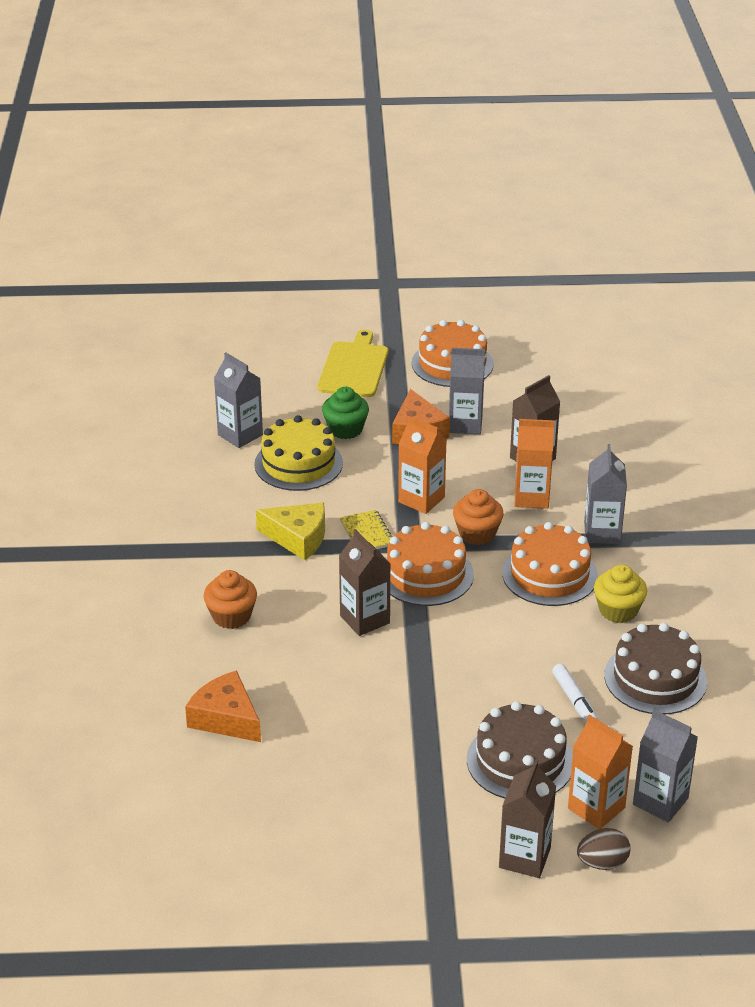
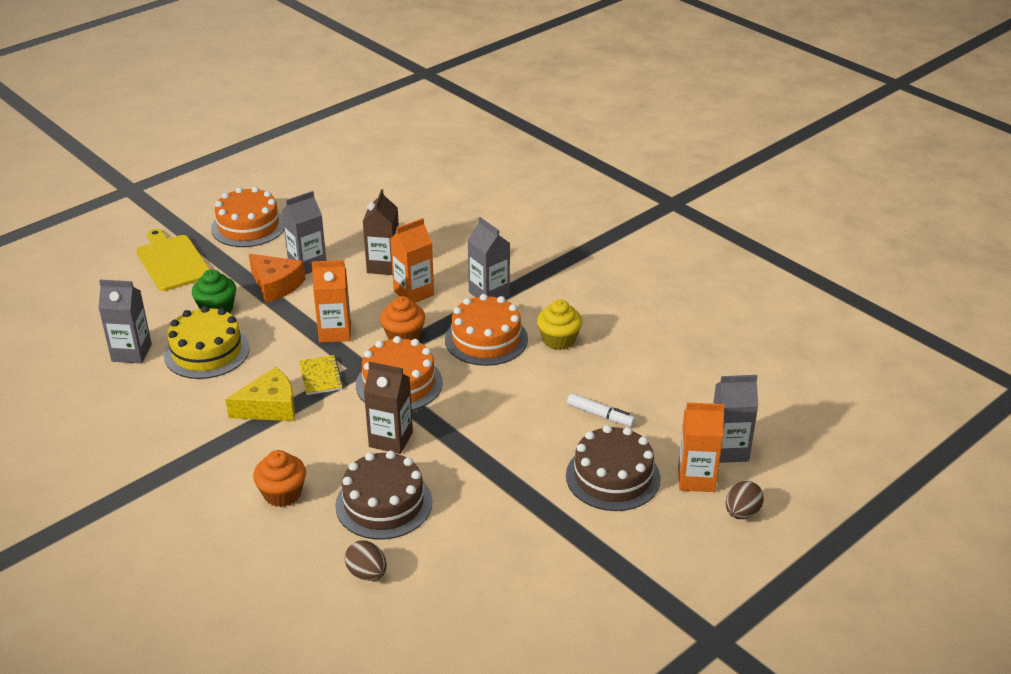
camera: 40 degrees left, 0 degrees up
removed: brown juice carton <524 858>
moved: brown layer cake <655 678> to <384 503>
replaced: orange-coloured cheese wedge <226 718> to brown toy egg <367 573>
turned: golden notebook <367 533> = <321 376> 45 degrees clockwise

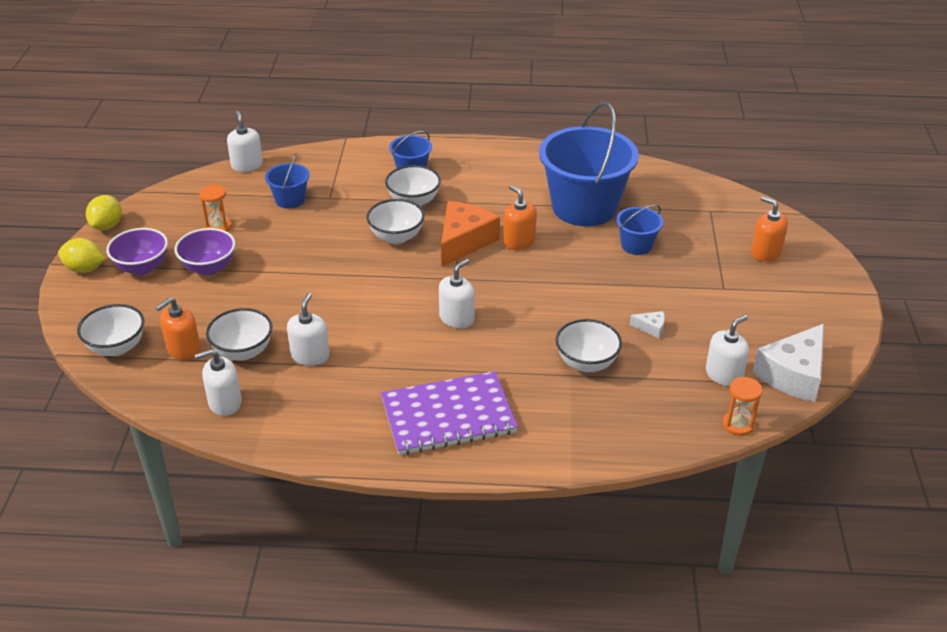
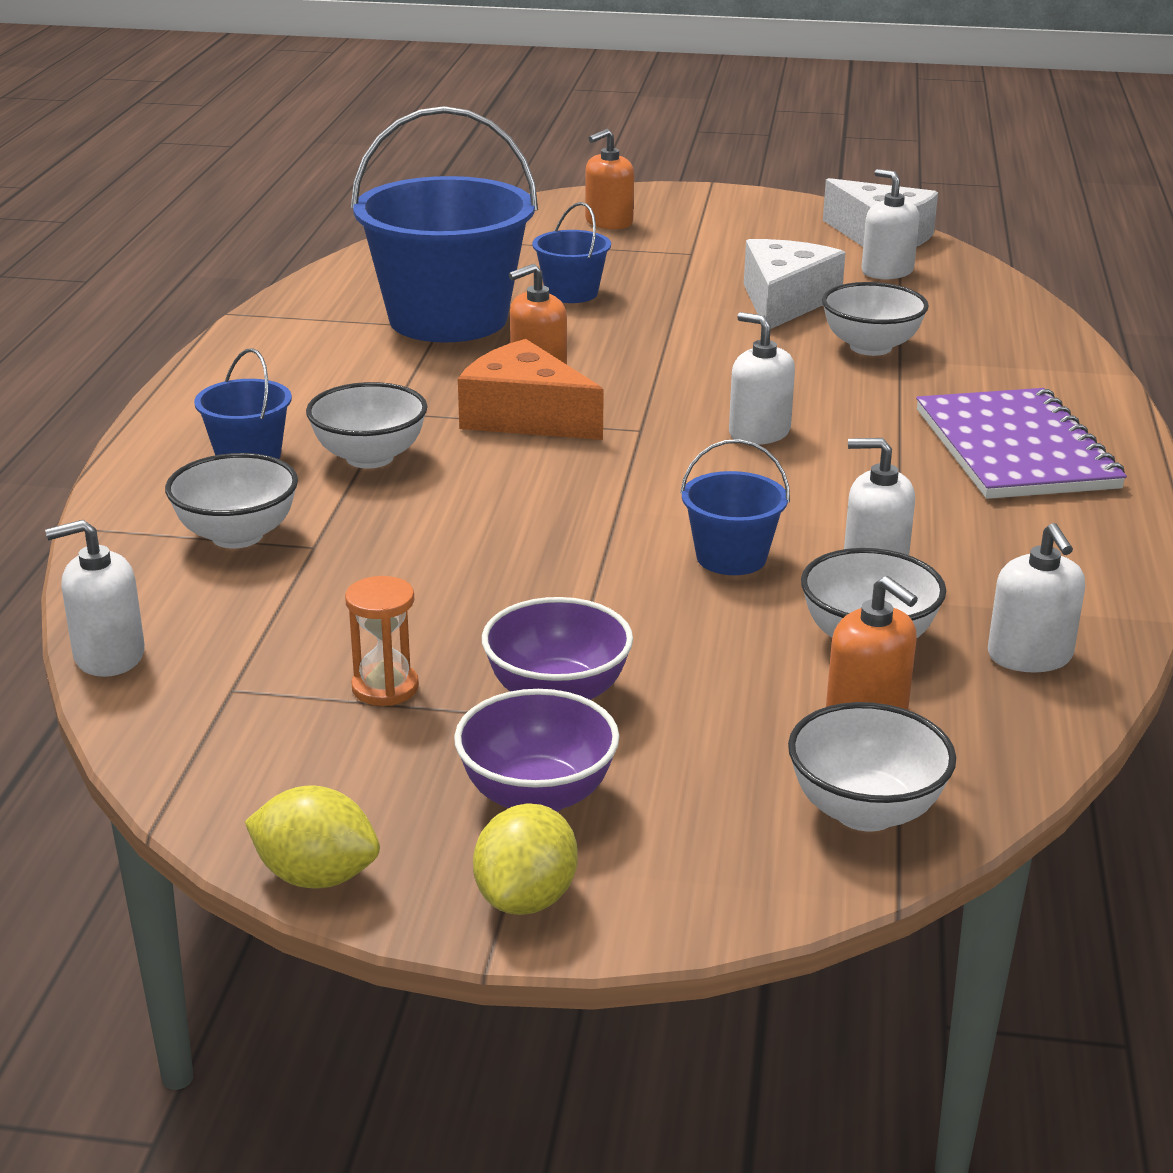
camera: 85 degrees left, 10 degrees down
removed: orange-coloured sandglass <738 424>
moved: cobalt bucket <290 200> to <731 557>; snow-white bowl <396 237> to <237 535>
resized: snow-white cheese wedge <651 328> = <784 302> x2.35

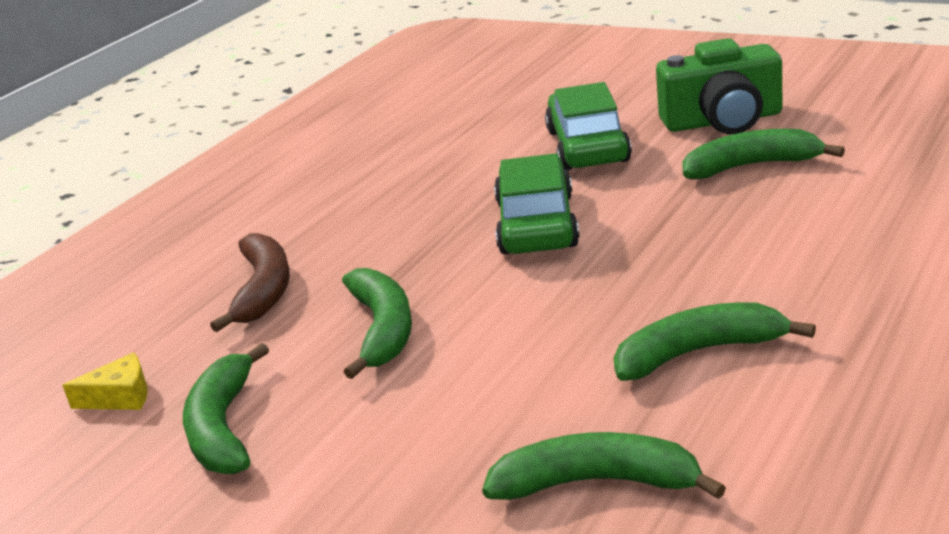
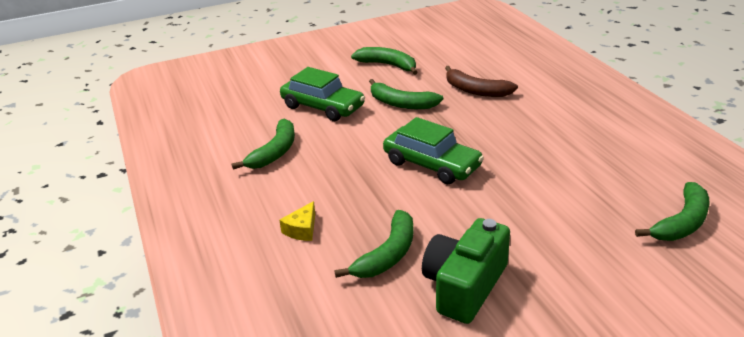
camera: 125 degrees right, 5 degrees up
moved: golden cheese wedge <120 397> to <302 229>; emerald banana <597 483> to <682 222>; emerald toy car <588 146> to <322 107>

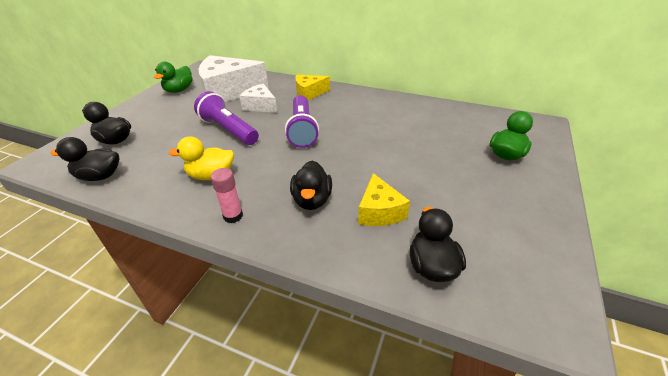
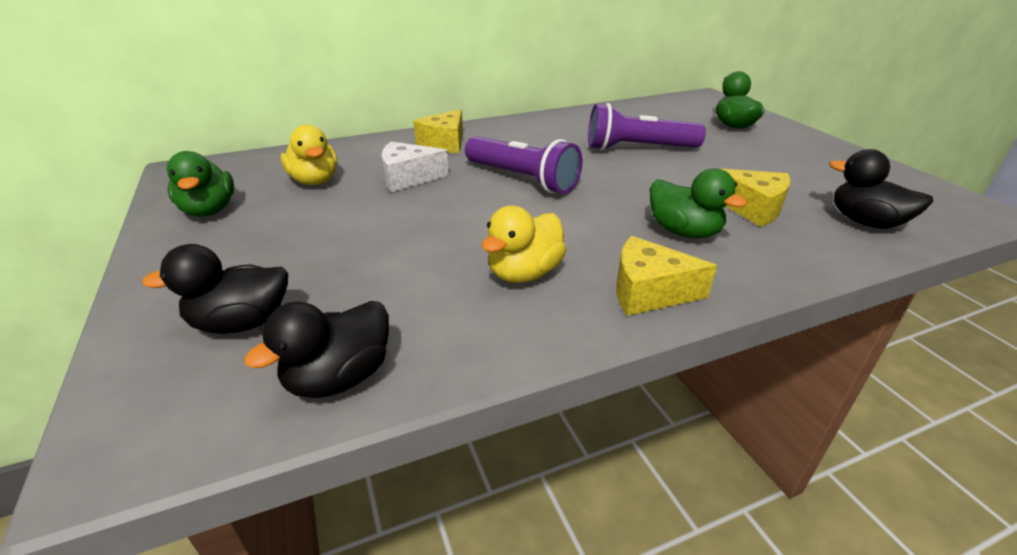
camera: 45 degrees left, 5 degrees down
moved: violet torch <228 130> to <638 148>
replaced: snow-white cheese wedge <228 92> to golden toy duck <315 181>; rose-pink stick of glue <233 216> to golden cheese wedge <648 292>
recoloured: ebony toy duck <312 200> to emerald toy duck <683 232>

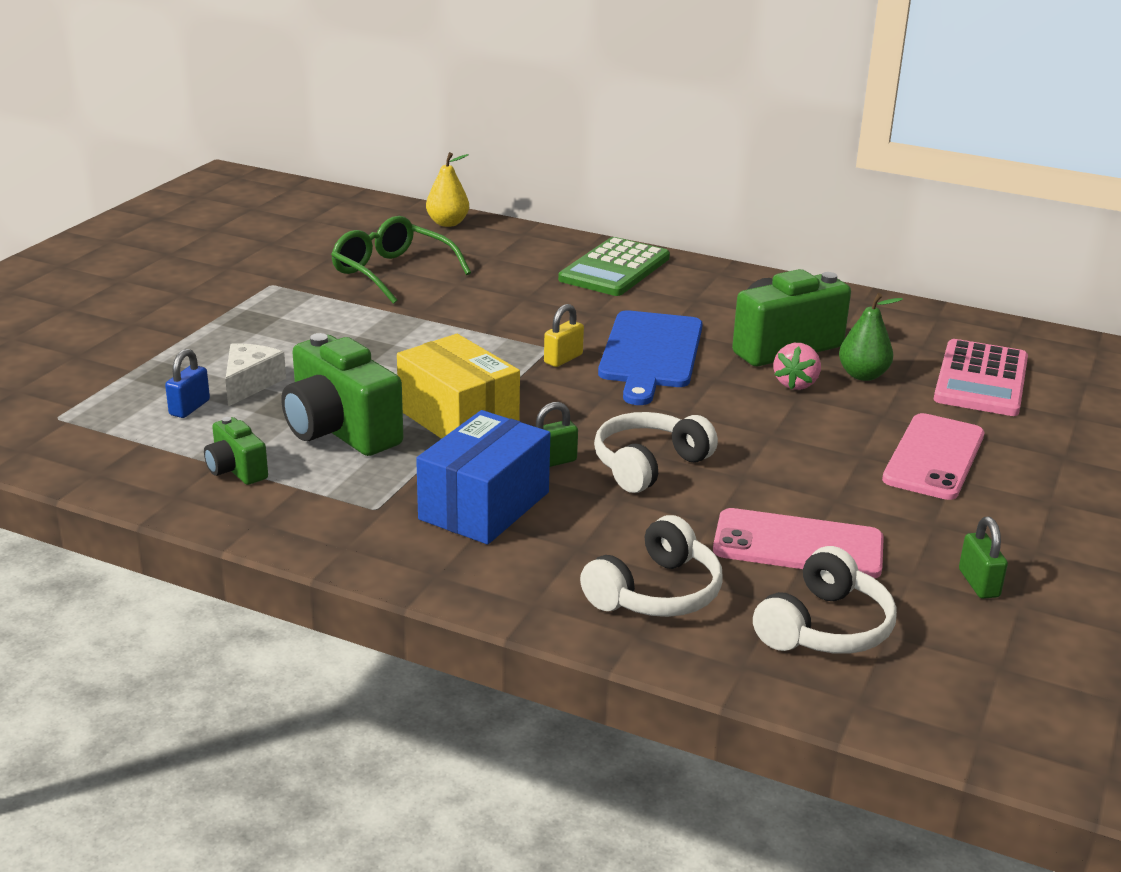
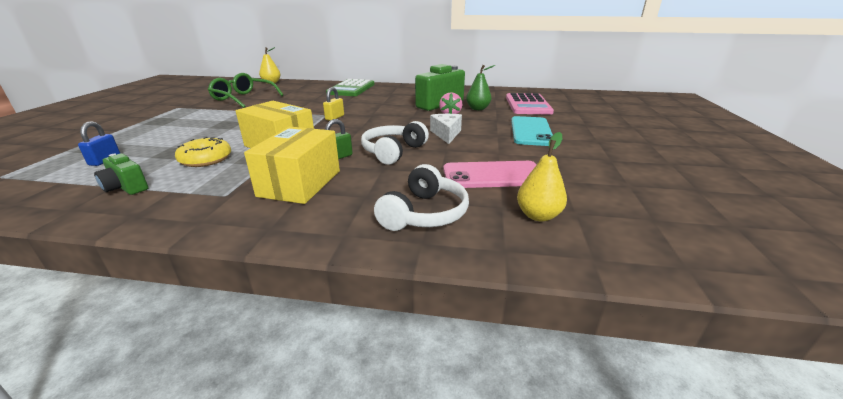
camera: 15 degrees left, 0 degrees up
removed: cobalt bread board <650 353>; emerald small lock <978 583>
moved: snow-white cheese wedge <250 383> to <446 134>
replaced: emerald camera <340 431> to golden doughnut <206 159>; snow-white headset <825 627> to golden pear fruit <538 215>
recoloured: cobalt parcel <484 506> to golden parcel <300 183>; rose-pink phone <934 457> to turquoise phone <531 131>

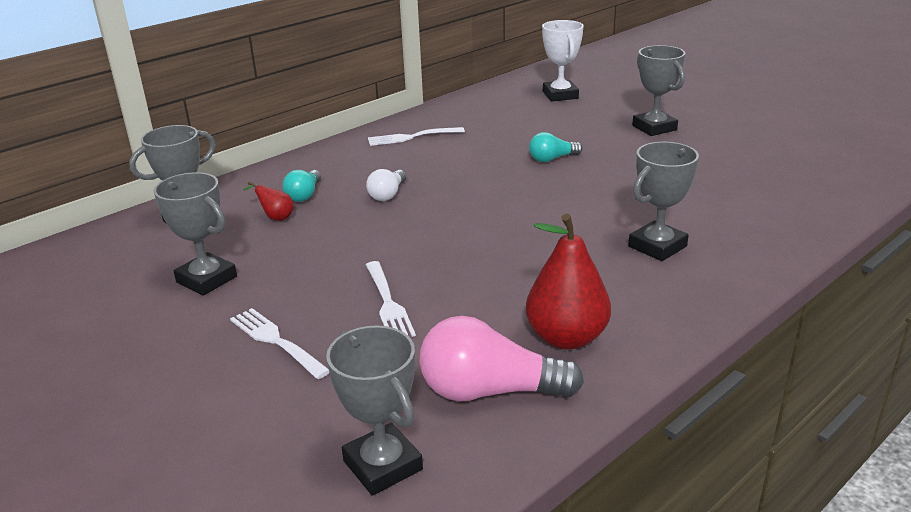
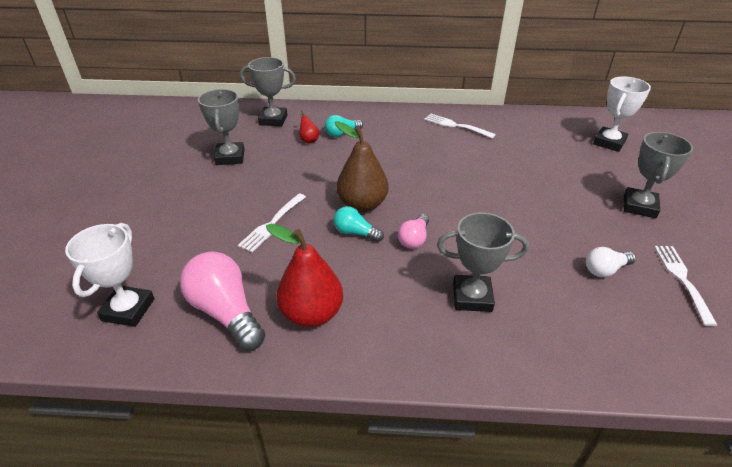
camera: 45 degrees right, 10 degrees up
added: brown pear fruit <362 205>; rose-pink bulb <414 239>
moved: snow-white fork <277 341> to <683 280>; snow-white bulb <388 194> to <605 270>; turquoise bulb <552 159> to <355 233>
recoloured: grey award cup <382 465> to snow-white award cup <128 309>

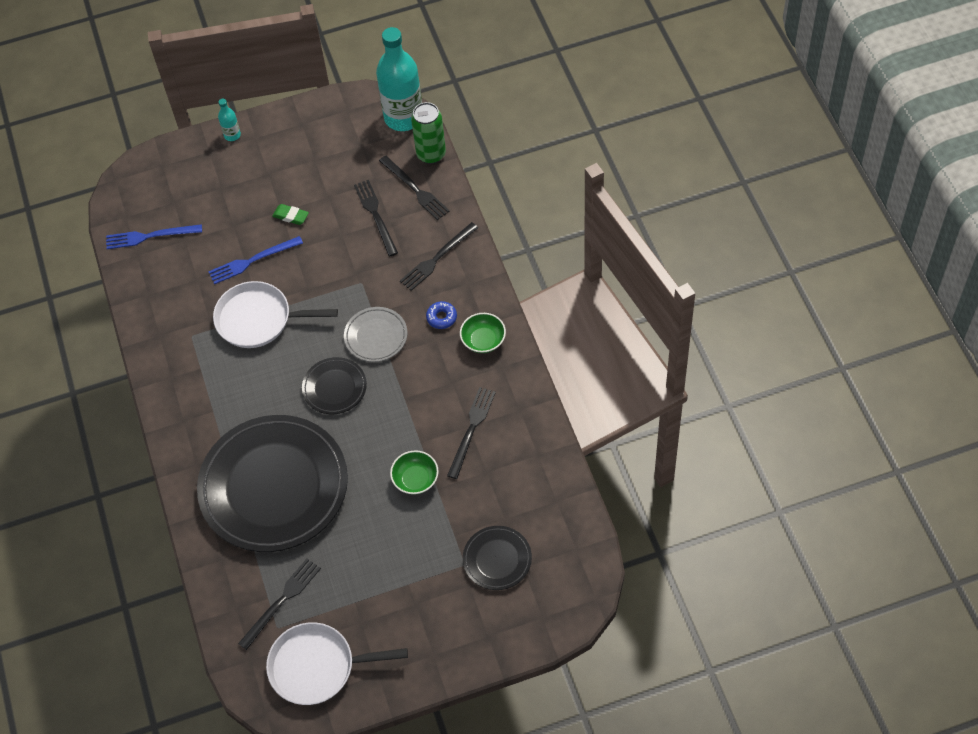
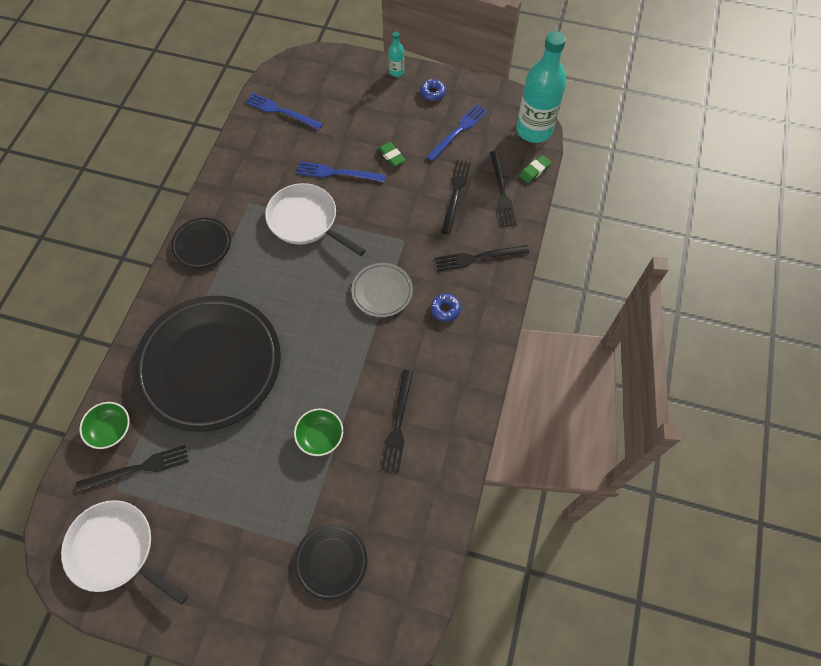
camera: 30 degrees right, 5 degrees up
added: cobalt doughnut <432 93>; cobalt fork <458 131>
moved: ebony plate <334 388> to <202 245>; emerald bowl <483 340> to <111 430>
replaced: emerald can <431 154> to emerald pencil eraser <534 171>
turned: ebony fork <471 429> = <398 424> 135 degrees clockwise

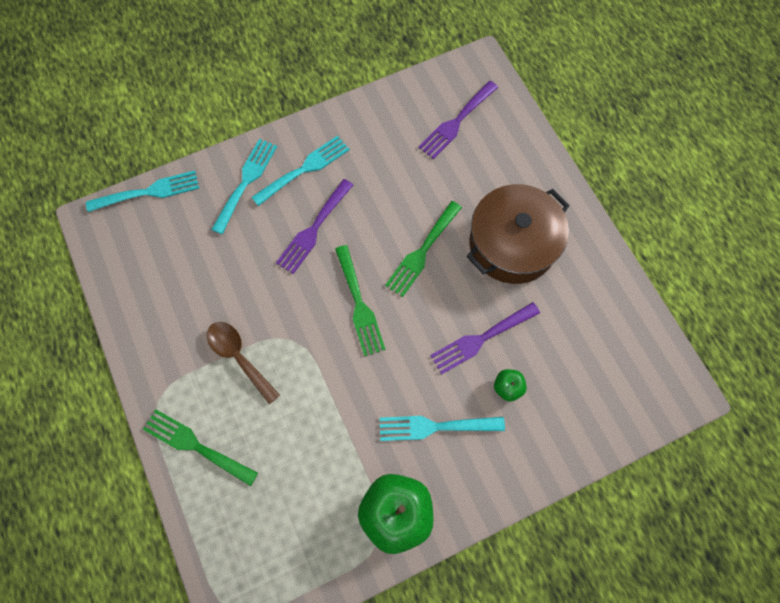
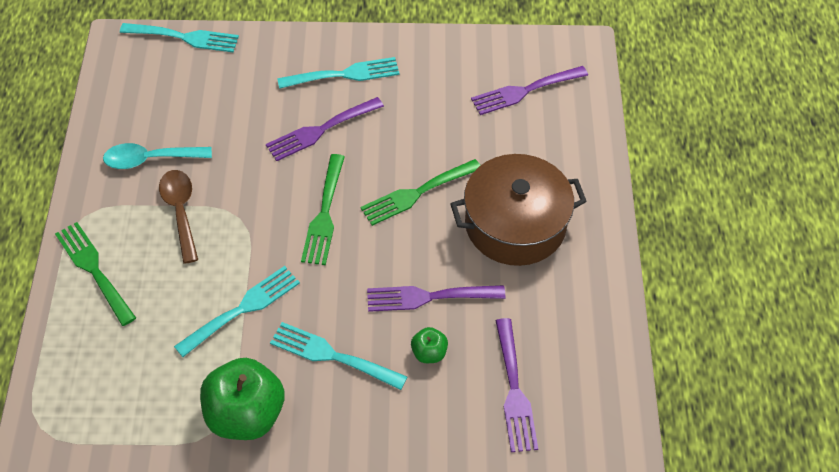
camera: 25 degrees right, 15 degrees down
added: turquoise spoon <150 159>; violet fork <514 391>
moved: turquoise fork <246 182> to <242 309>

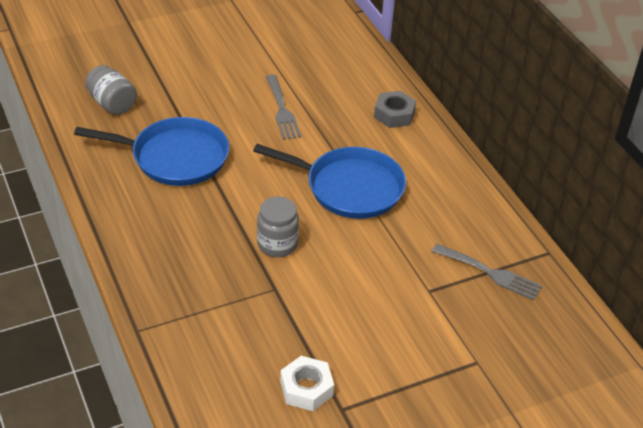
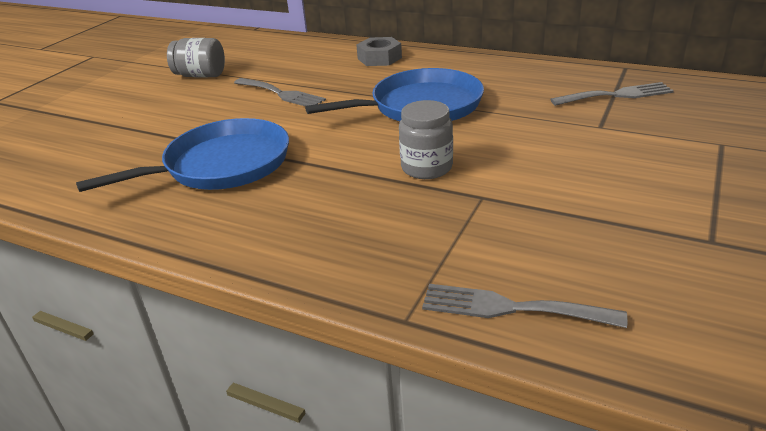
camera: 35 degrees left, 10 degrees down
removed: snow-white hex nut <306 388>
added: grey fork <510 308>
moved: grey jam jar <112 104> to <200 75>

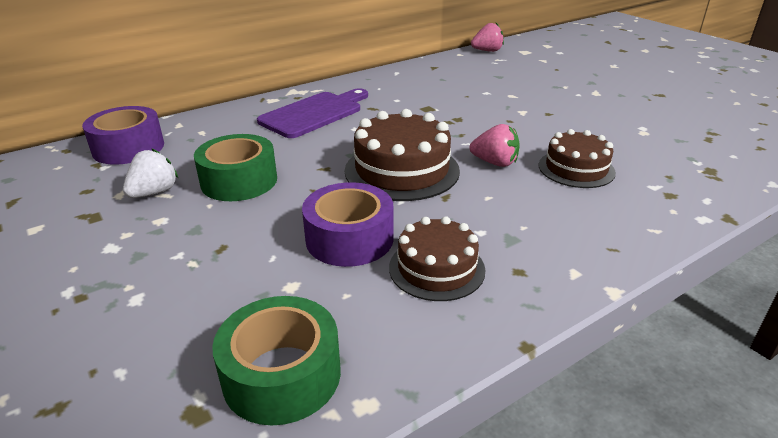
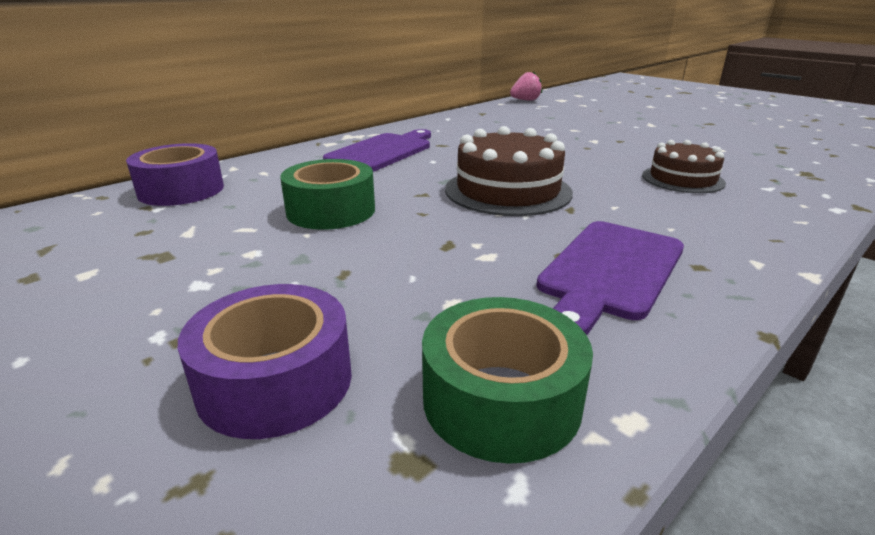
camera: 10 degrees left, 5 degrees down
removed: snow-white berry <154 193>; rose-pink berry <495 163>
moved: violet sticky tape <349 239> to <275 381>
replaced: brown layer cake <436 268> to violet bread board <609 271>

